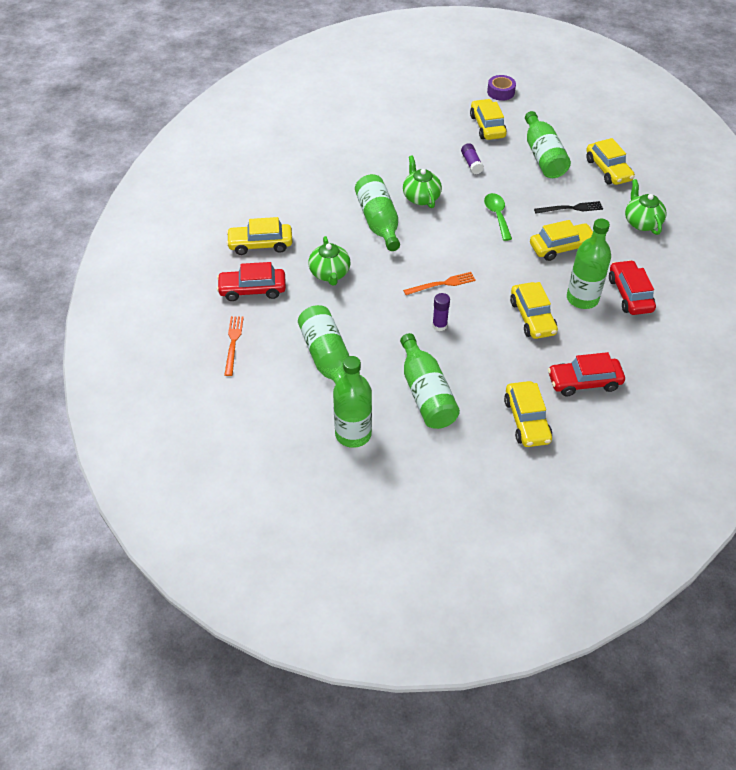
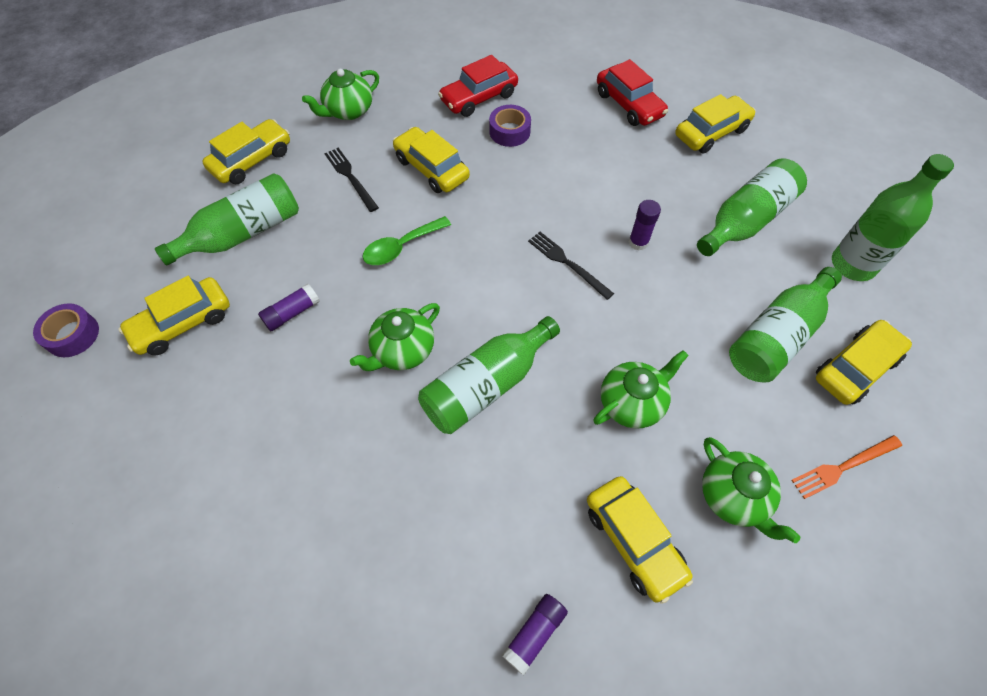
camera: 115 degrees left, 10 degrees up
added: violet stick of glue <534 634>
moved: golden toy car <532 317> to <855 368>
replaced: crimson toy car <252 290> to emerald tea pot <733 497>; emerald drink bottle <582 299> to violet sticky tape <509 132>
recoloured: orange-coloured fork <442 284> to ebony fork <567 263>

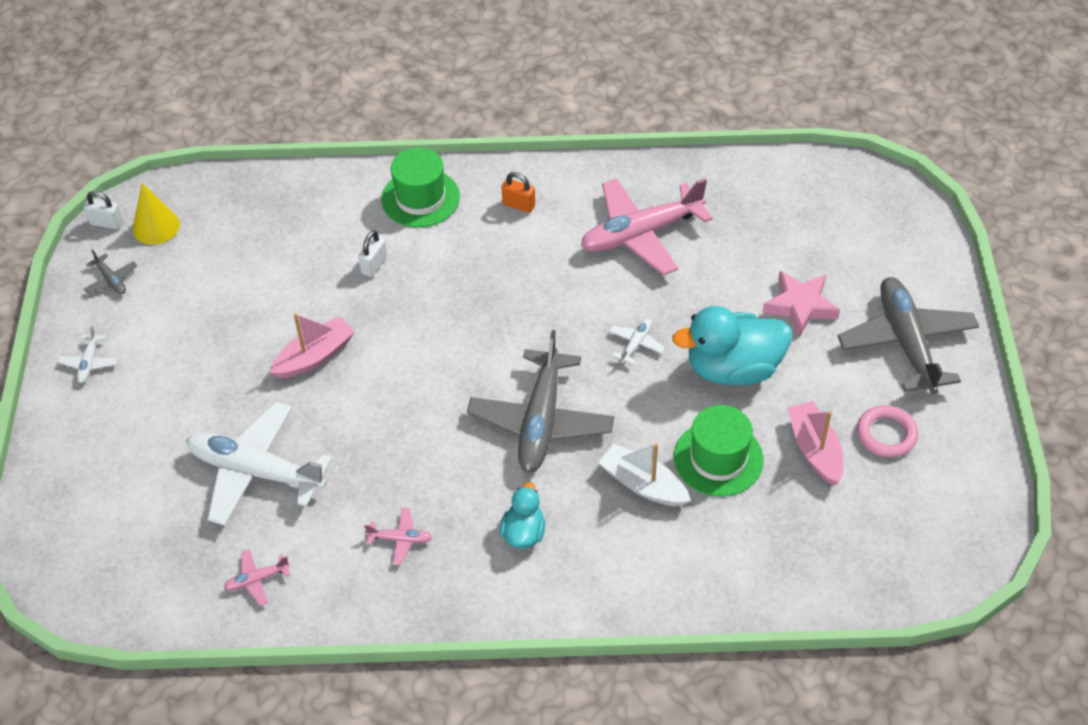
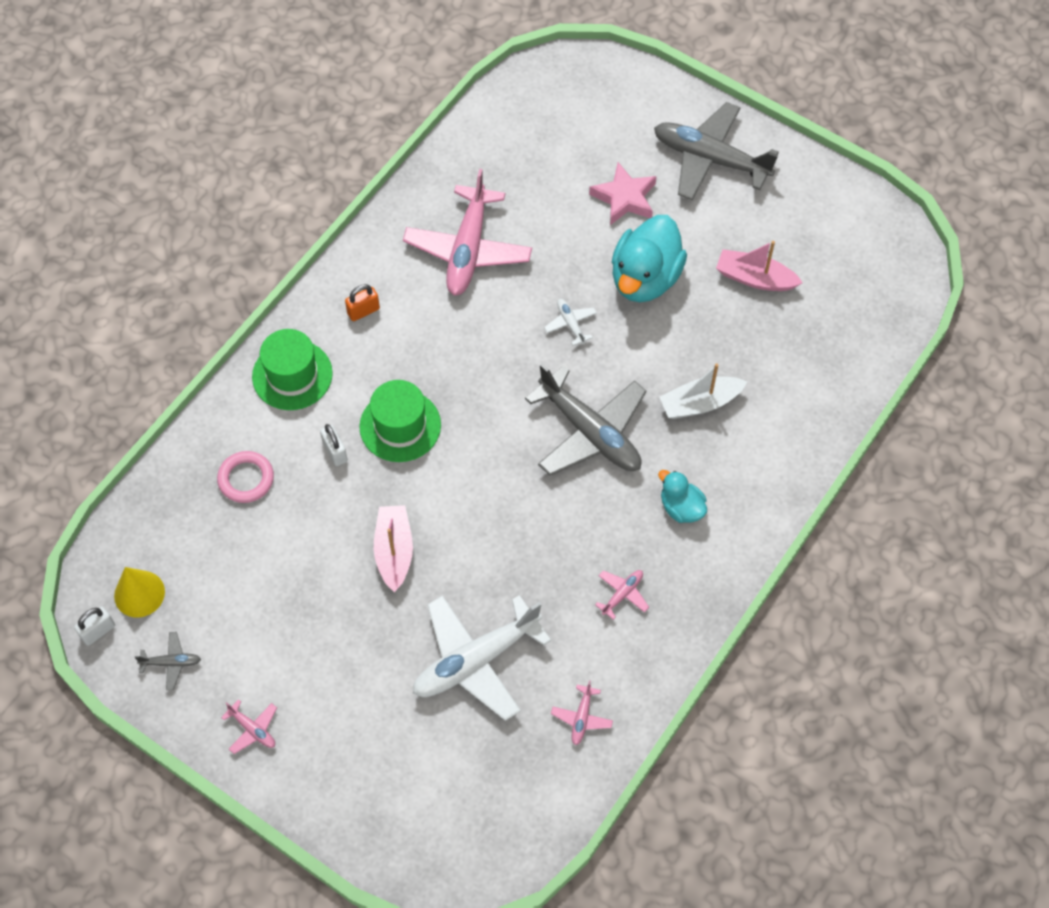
camera: 55 degrees left, 10 degrees up
moved: emerald hat <718 458> to <400 426>; rose-pink torus <886 434> to <246 479>
recoloured: snow-white aeroplane <89 363> to rose-pink aeroplane <253 729>

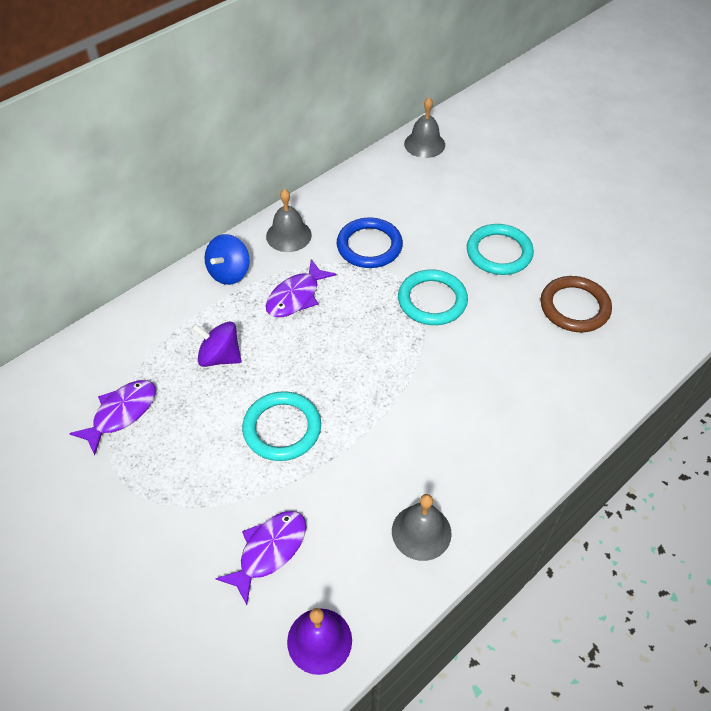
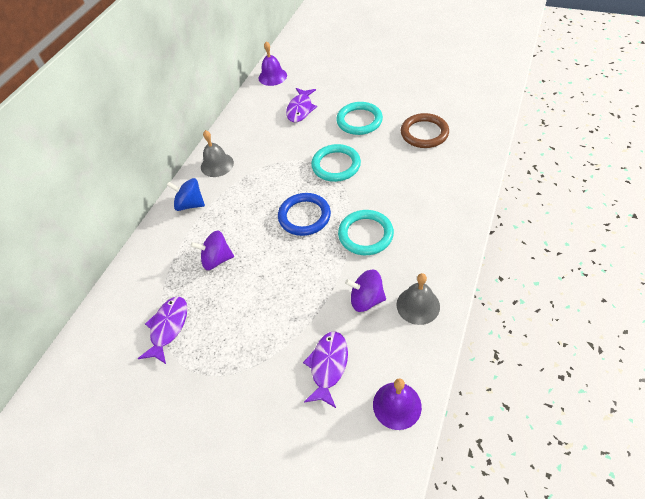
camera: 20 degrees left, 0 degrees up
added: violet spinning top <366 299>
moved: turquoise torus <282 428> to <365 234>; violet fish <296 296> to <300 109>; cobalt torus <369 246> to <304 216>
recoloured: grey school bell <424 144> to violet school bell <272 76>
turned: cobalt spinning top <229 273> = <190 204> 105 degrees clockwise

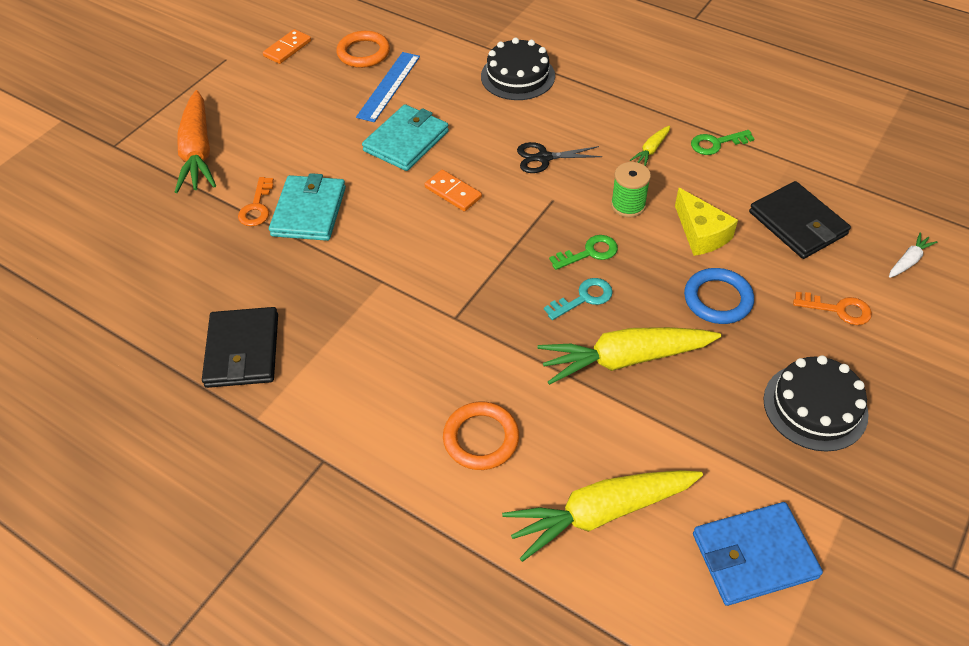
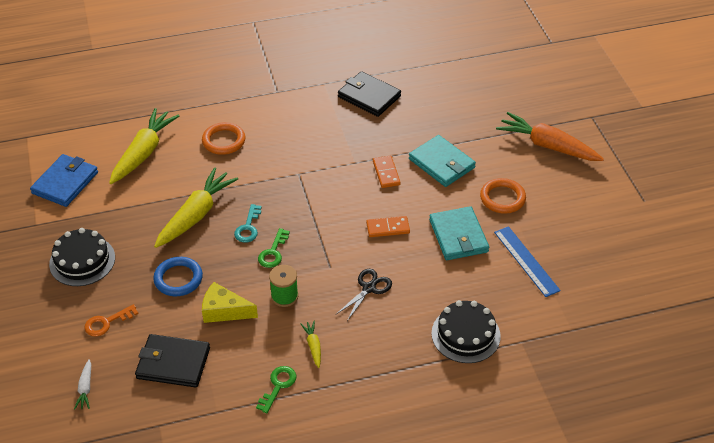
camera: 130 degrees right, 5 degrees down
removed: orange-coloured key <257 207>
moved: orange-coloured domino piece <287 48> to <386 173>; orange-coloured torus <363 53> to <502 198>

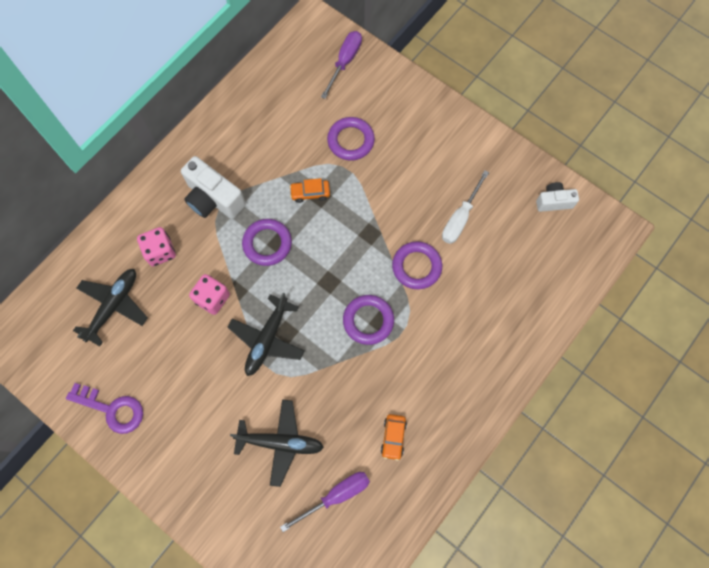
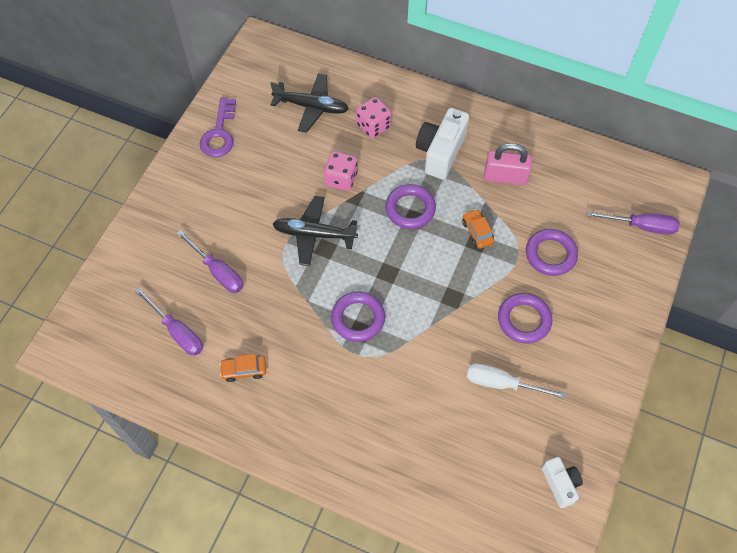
camera: 75 degrees right, 10 degrees down
added: rose-pink small lock <505 177>
moved: violet torus <416 267> to <524 320>
replaced: ebony aeroplane <280 442> to violet screwdriver <218 271>

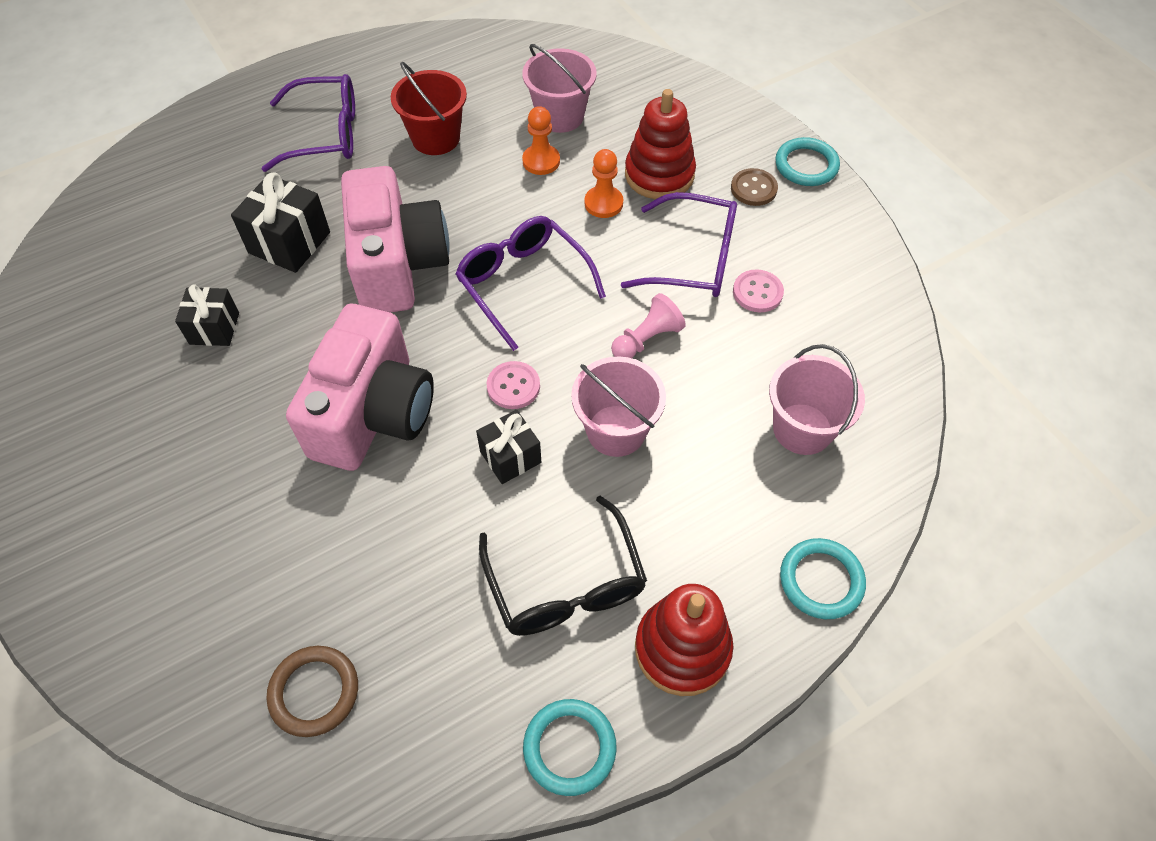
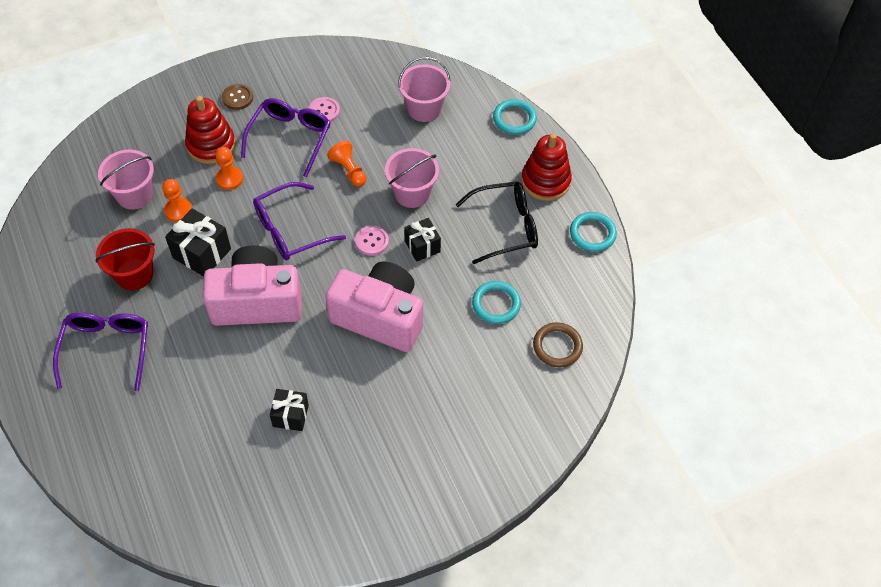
camera: 85 degrees left, 0 degrees up
moved: ebony present <289 242> to <202 253>; turquoise torus <806 165> to <496 304>
recoloured: rose-pink pawn <646 339> to orange-coloured pawn <349 170>

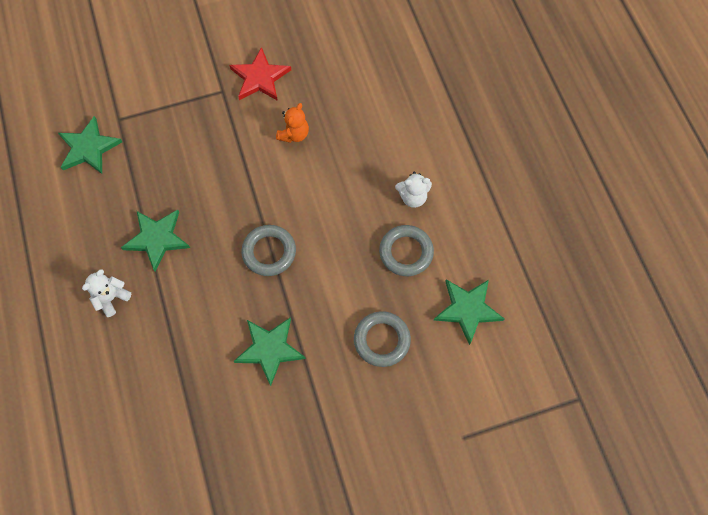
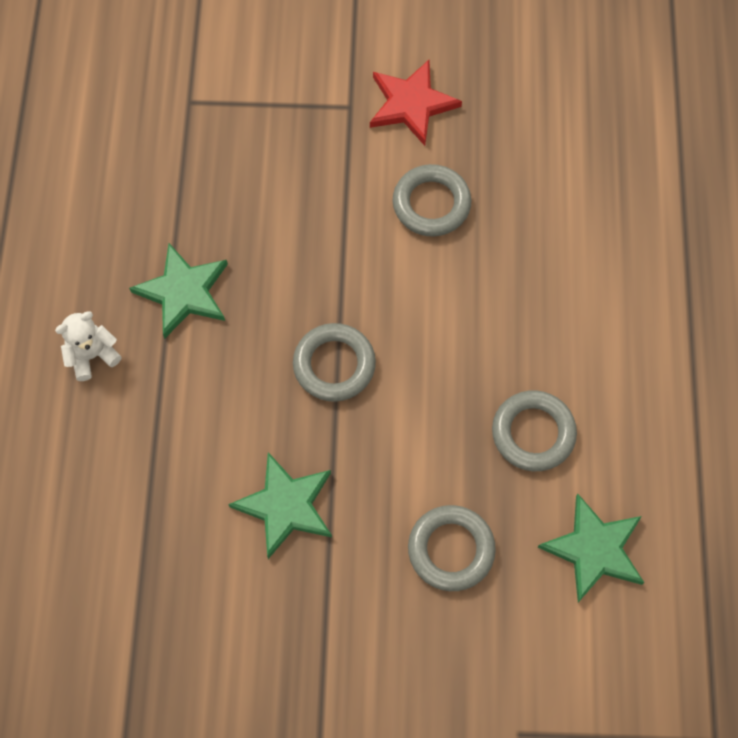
camera: 20 degrees right, 0 degrees up
removed: emerald five-pointed star <88 148>; snow-white teddy bear <412 197>
replaced: orange-coloured teddy bear <294 134> to grey torus <431 204>

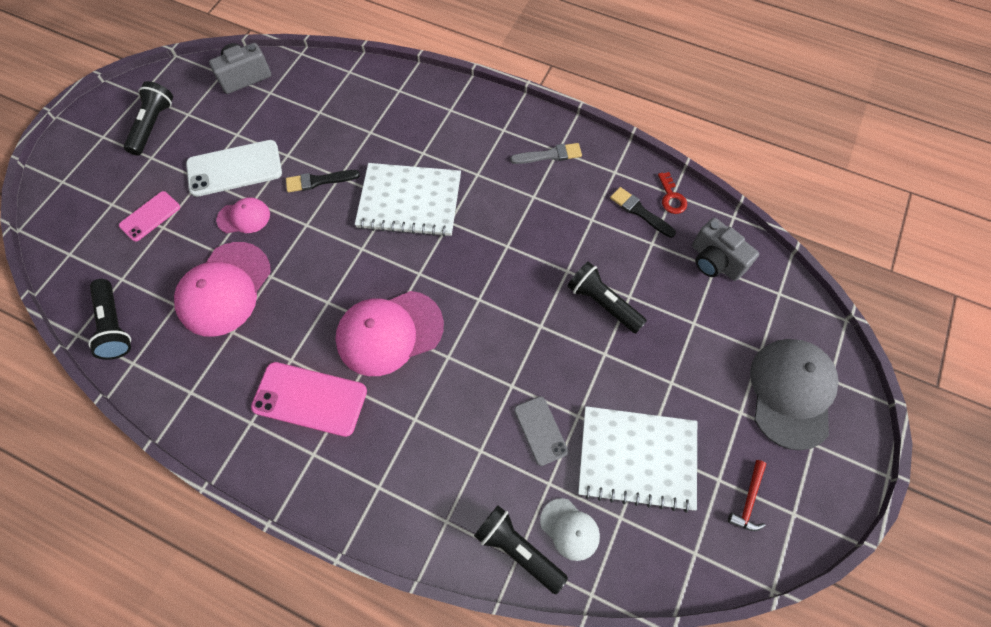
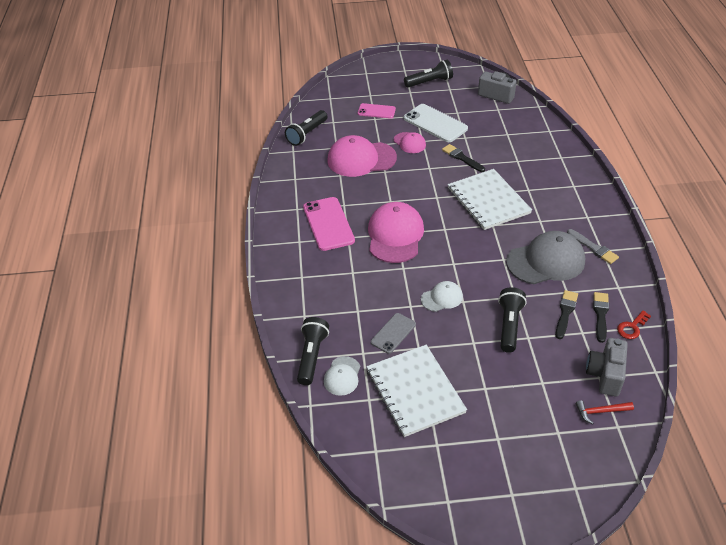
camera: 60 degrees right, 20 degrees down
added: snow-white peaked cap <442 298>; ebony paint brush <565 312>
moved: crimson hammer <749 500> to <600 412>; grey peaked cap <791 393> to <546 261>
turned: rose-pink peaked cap <389 333> = <395 235> 60 degrees clockwise

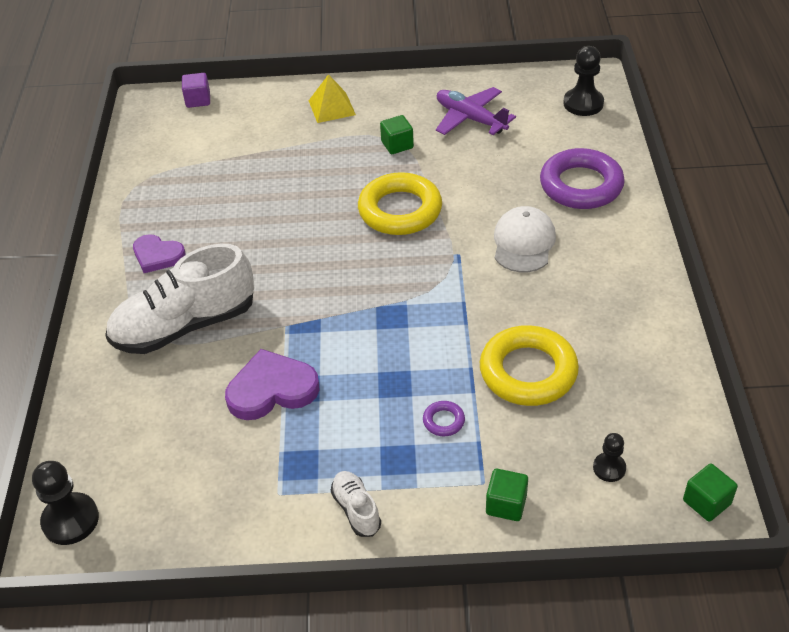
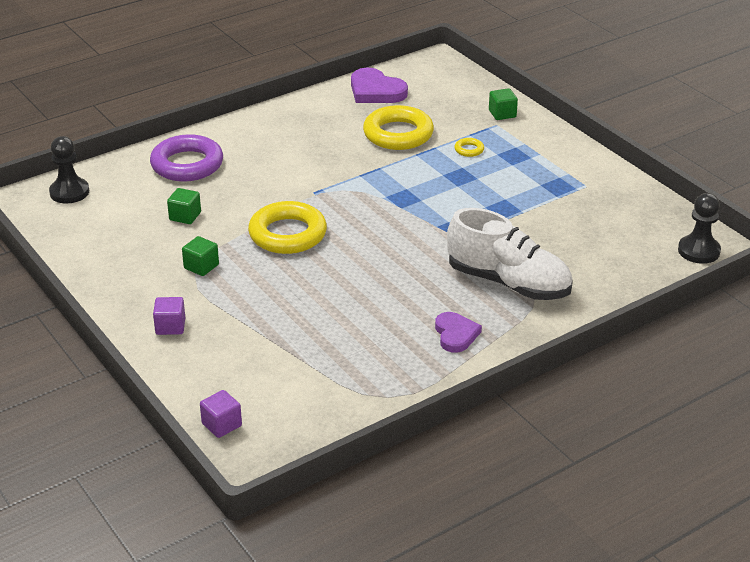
camera: 125 degrees left, 10 degrees down
removed: snow-white sneaker <356 510>; violet aeroplane <470 119>; snow-white peaked cap <523 243>; ebony pawn <609 468>
moved: violet heart shape <272 389> to <376 91>; emerald solid cube <706 502> to <185 216>
replaced: golden solid pyramid <332 107> to violet solid cube <170 326>
recoloured: violet torus <443 421> to golden torus <469 150>

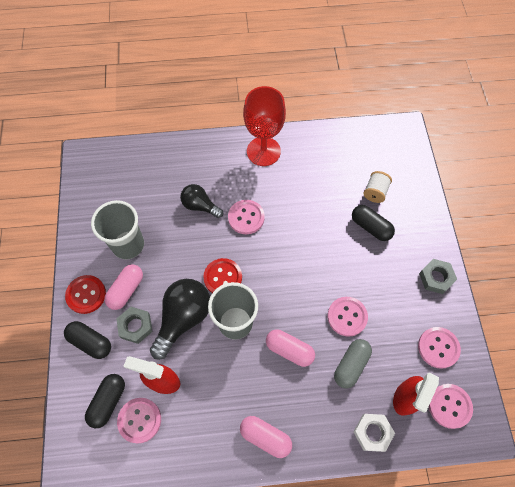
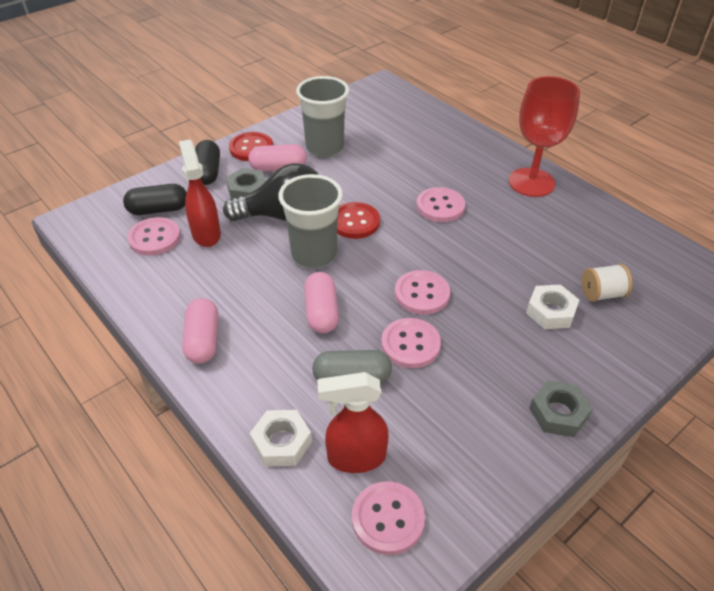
camera: 55 degrees right, 20 degrees down
removed: ebony bulb <200 206>
moved: rose-pink sewing button <438 348> to <422 294>
replaced: ebony pill shape <371 227> to snow-white hex nut <550 312>

